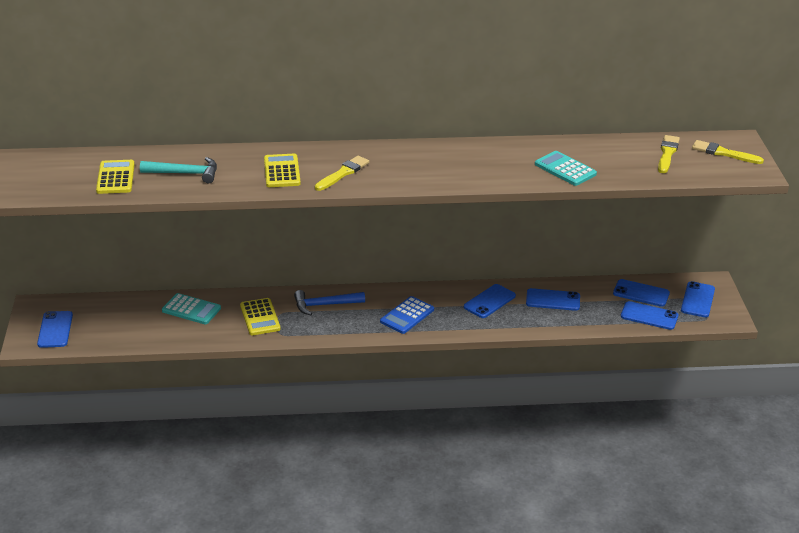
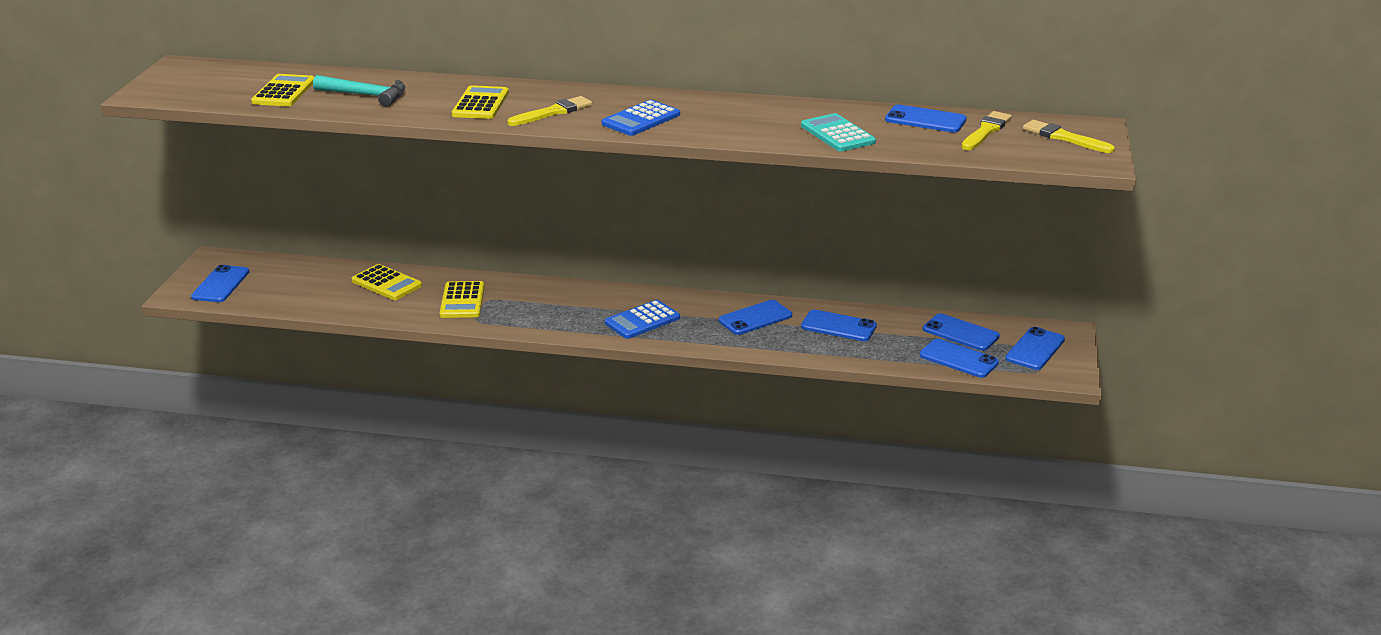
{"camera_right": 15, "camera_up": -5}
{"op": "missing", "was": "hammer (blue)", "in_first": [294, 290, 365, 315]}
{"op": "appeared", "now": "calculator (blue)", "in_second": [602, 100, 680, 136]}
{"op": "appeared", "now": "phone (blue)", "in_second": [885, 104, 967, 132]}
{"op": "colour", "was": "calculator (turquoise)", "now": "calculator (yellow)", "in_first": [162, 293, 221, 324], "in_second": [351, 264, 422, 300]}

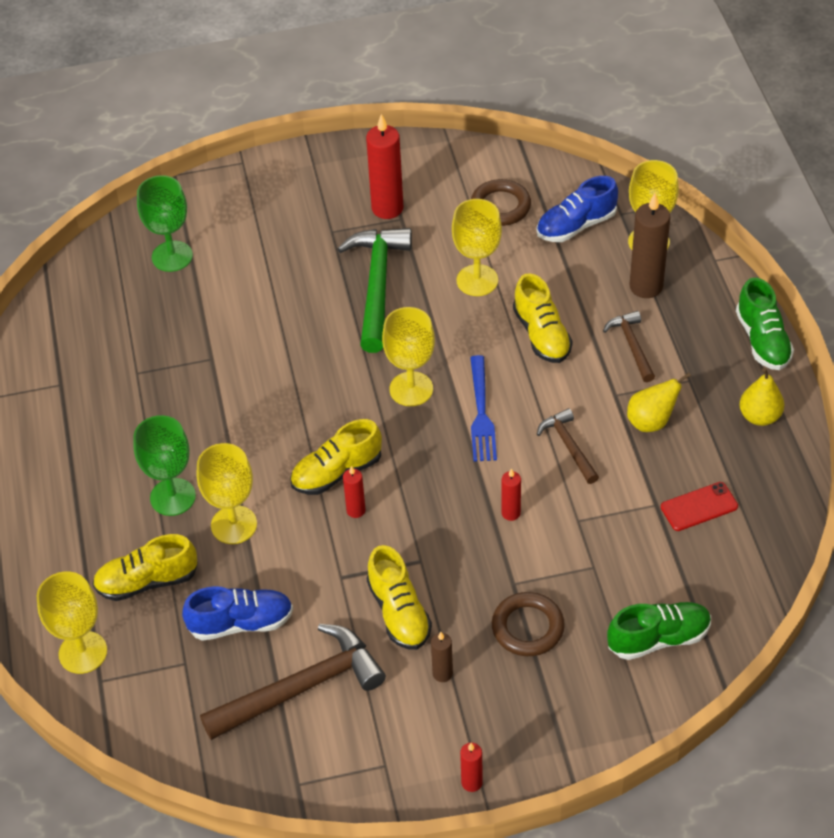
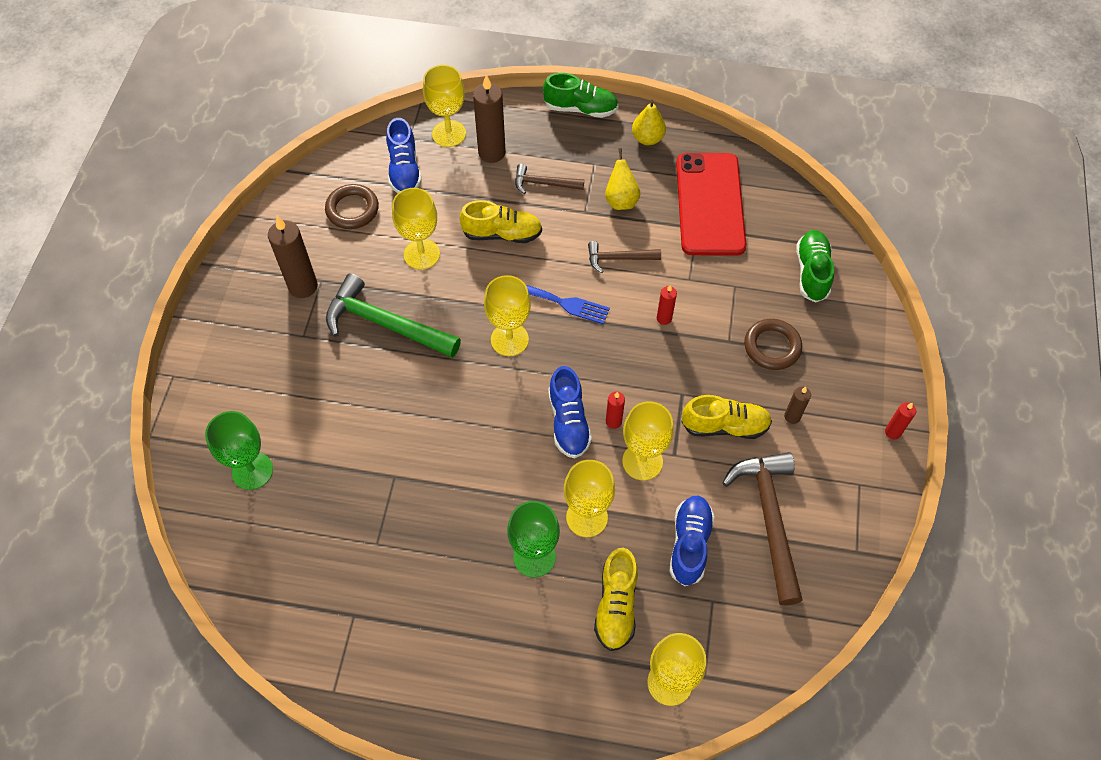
{"camera_right": -70, "camera_up": 10}
{"op": "appeared", "now": "goblet (yellow)", "in_second": [622, 401, 674, 480]}
{"op": "colour", "was": "shoe (yellow)", "now": "shoe (blue)", "in_first": [290, 419, 382, 495], "in_second": [548, 366, 592, 458]}
{"op": "colour", "was": "candle (red)", "now": "candle (brown)", "in_first": [366, 114, 403, 219], "in_second": [268, 216, 318, 298]}
{"op": "size", "was": "phone (red)", "in_first": [661, 482, 738, 531], "in_second": [676, 153, 747, 256], "ratio": 2.25}

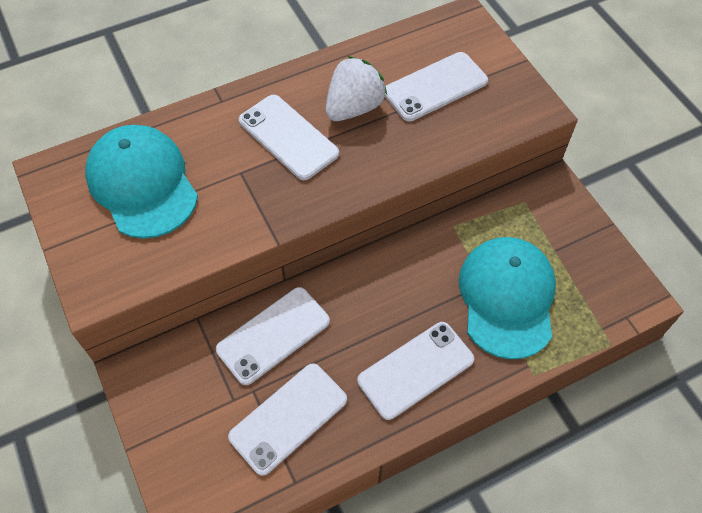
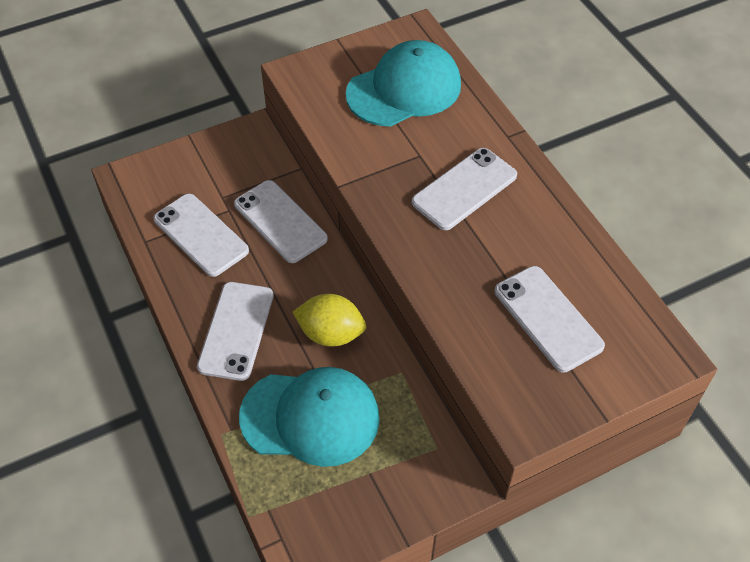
{"camera_right": 90, "camera_up": -5}
{"op": "missing", "was": "strawberry (white)", "in_first": [326, 56, 387, 121]}
{"op": "appeared", "now": "lemon (yellow)", "in_second": [292, 294, 366, 346]}
{"op": "spun", "was": "phone (white)", "in_first": [357, 322, 474, 420], "in_second": [197, 282, 274, 381], "clockwise": 45}

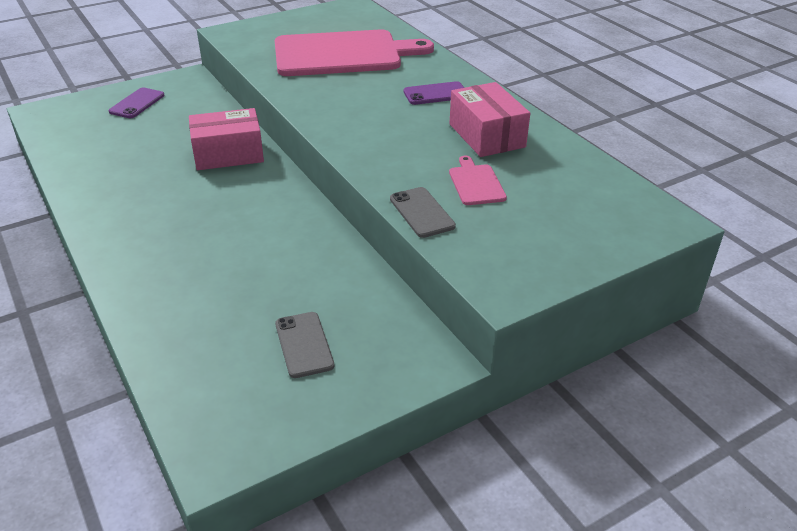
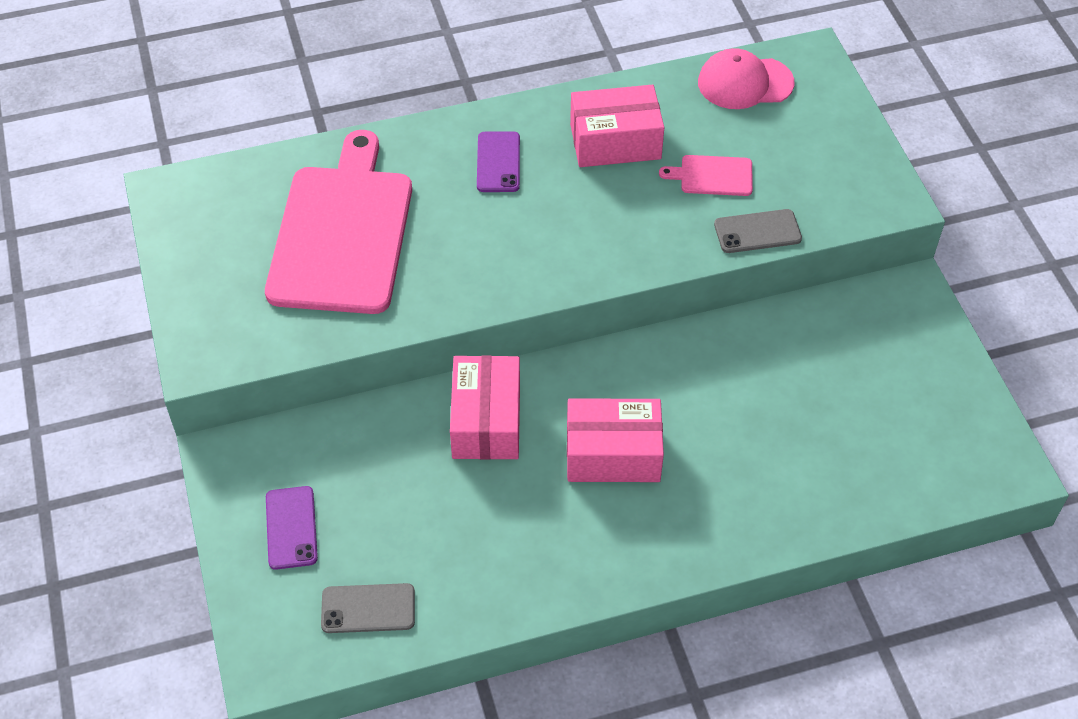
{"camera_right": -75, "camera_up": 15}
{"op": "appeared", "now": "box (pink)", "in_second": [567, 398, 664, 482]}
{"op": "appeared", "now": "cap (pink)", "in_second": [698, 48, 794, 109]}
{"op": "relocated", "was": "phone (grey)", "in_first": [275, 312, 334, 378], "in_second": [321, 583, 415, 633]}
{"op": "spun", "was": "phone (purple)", "in_first": [109, 87, 164, 118], "in_second": [266, 486, 318, 570], "clockwise": 45}

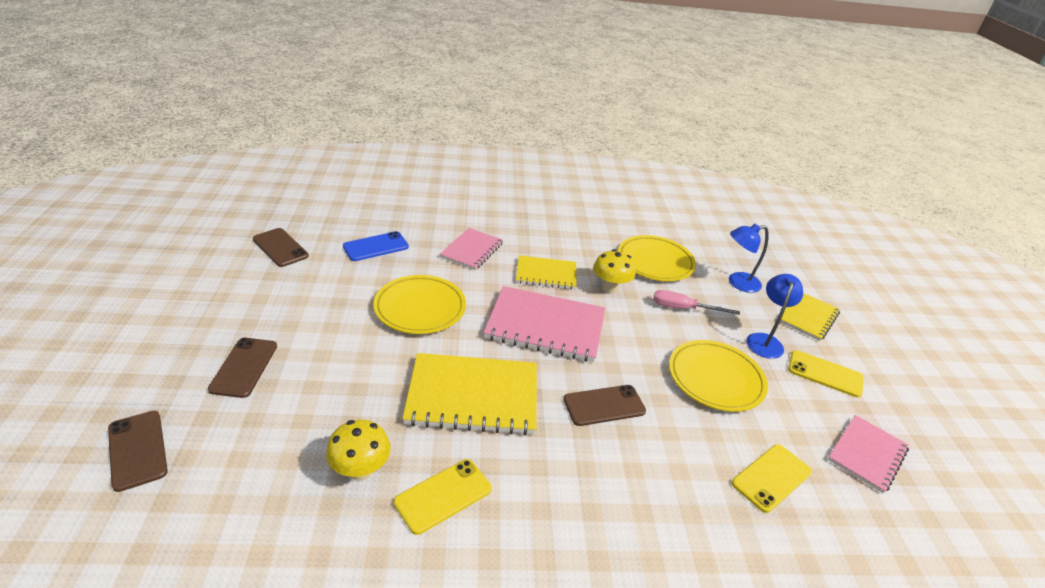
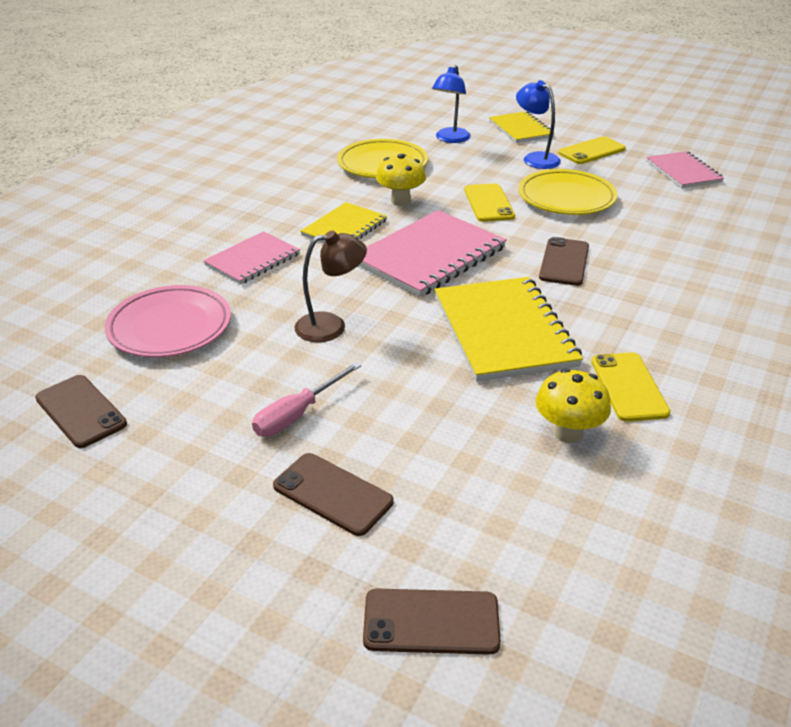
{"camera_right": -55, "camera_up": 0}
{"op": "relocated", "was": "screwdriver (pink)", "in_first": [653, 290, 740, 315], "in_second": [252, 362, 361, 437]}
{"op": "relocated", "was": "phone (yellow)", "in_first": [732, 444, 812, 513], "in_second": [464, 183, 515, 222]}
{"op": "exchanged", "was": "phone (blue)", "now": "plate (pink)", "in_first": [343, 231, 409, 261], "in_second": [104, 285, 231, 357]}
{"op": "exchanged", "was": "plate (yellow)", "now": "lamp (brown)", "in_first": [373, 275, 466, 334], "in_second": [295, 230, 367, 342]}
{"op": "spun", "was": "phone (brown)", "in_first": [253, 228, 309, 267], "in_second": [35, 375, 127, 448], "clockwise": 60}
{"op": "spun", "was": "notebook (yellow)", "in_first": [402, 353, 537, 435], "in_second": [435, 277, 583, 381], "clockwise": -45}
{"op": "spun", "was": "notebook (pink)", "in_first": [440, 228, 503, 270], "in_second": [203, 231, 300, 285], "clockwise": 75}

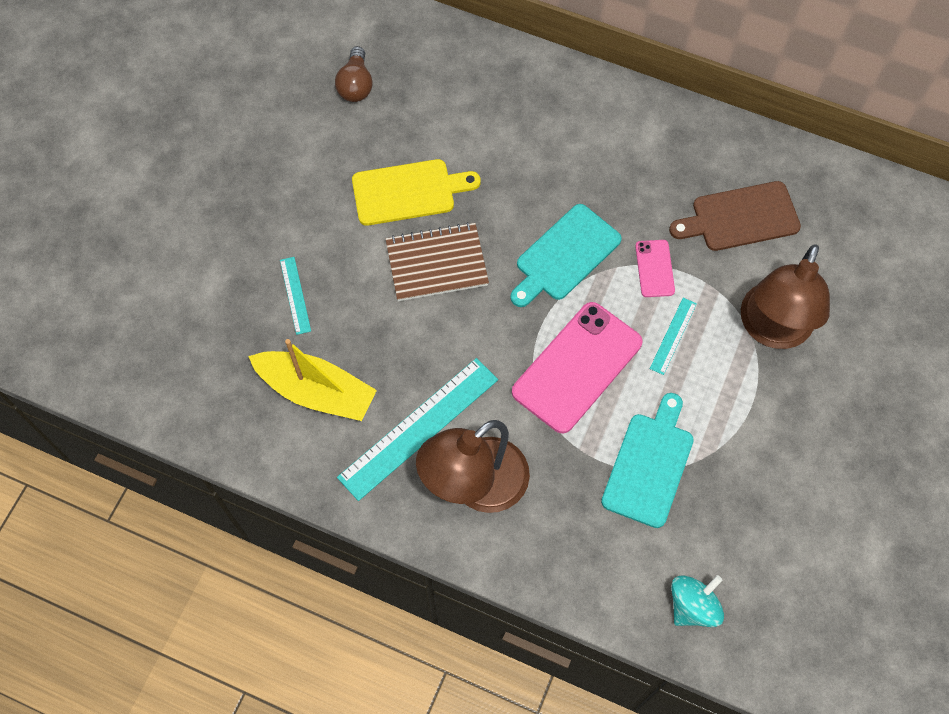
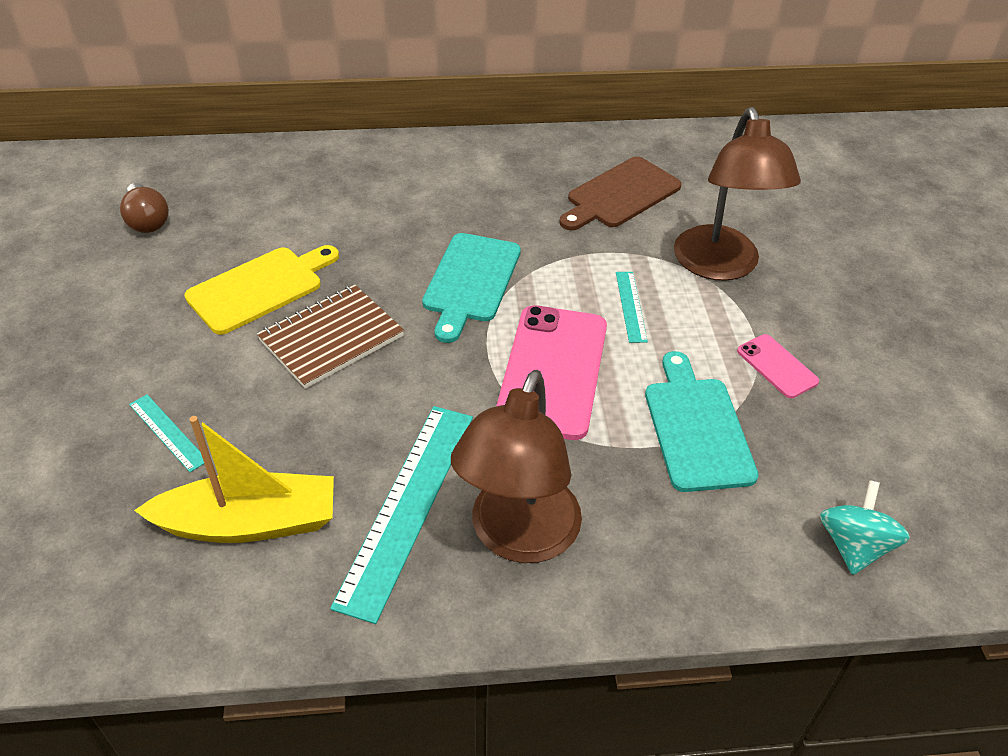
{"camera_right": -30, "camera_up": -20}
{"op": "relocated", "was": "phone (pink)", "in_first": [635, 240, 675, 297], "in_second": [737, 334, 819, 398]}

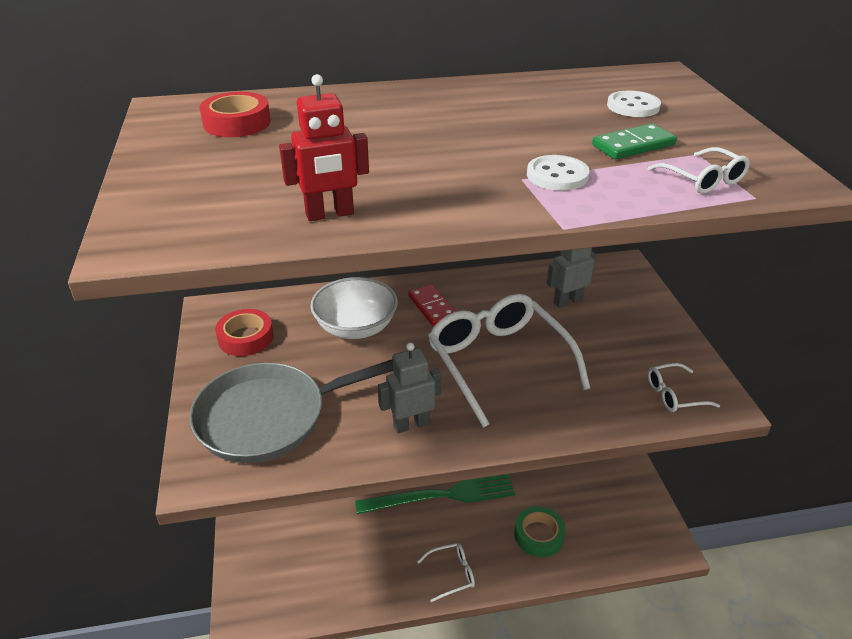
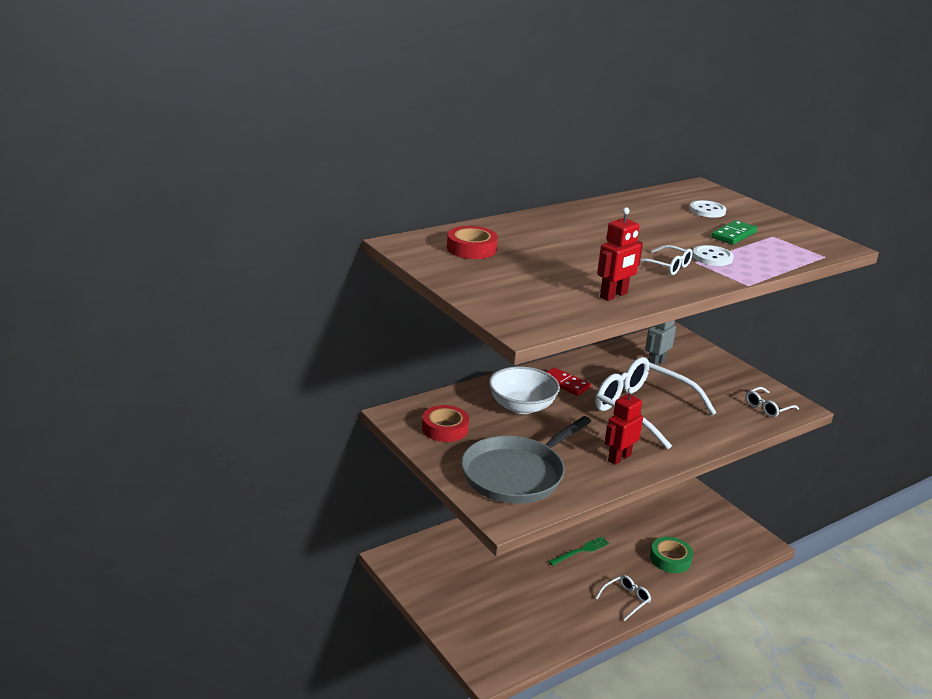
{"camera_right": -25, "camera_up": -10}
{"op": "relocated", "was": "glasses (white)", "in_first": [648, 147, 750, 194], "in_second": [640, 245, 693, 275]}
{"op": "colour", "was": "robot (grey)", "now": "robot (red)", "in_first": [378, 342, 441, 433], "in_second": [604, 388, 643, 465]}
{"op": "size", "was": "fork (green)", "in_first": [355, 474, 515, 514], "in_second": [548, 537, 610, 566], "ratio": 0.52}

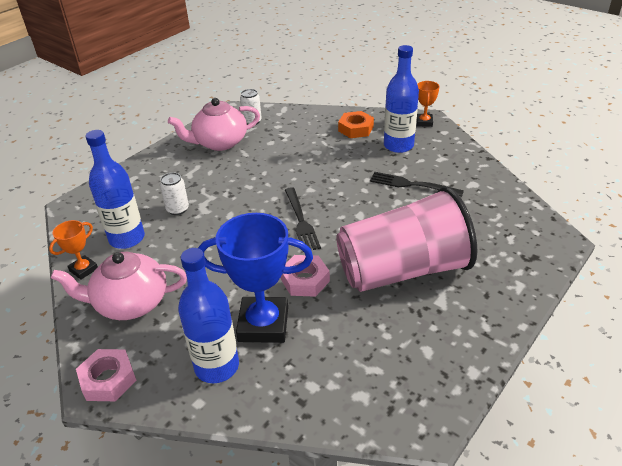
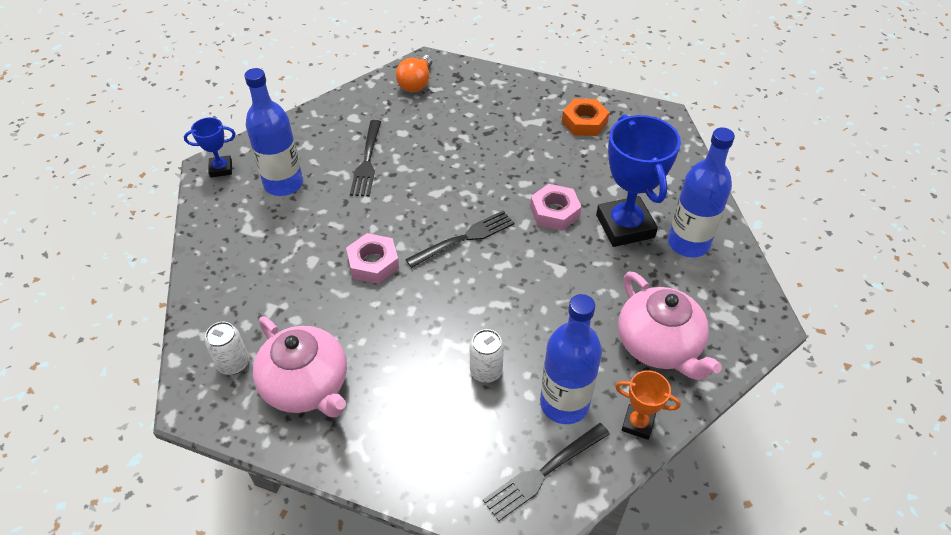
{"camera_right": -110, "camera_up": 10}
{"op": "missing", "was": "cup (pink)", "in_first": [336, 187, 477, 292]}
{"op": "appeared", "now": "light bulb (orange)", "in_second": [396, 55, 432, 92]}
{"op": "appeared", "now": "fork (black)", "in_second": [483, 423, 610, 521]}
{"op": "relocated", "was": "nut (pink)", "in_first": [76, 349, 136, 401], "in_second": [346, 233, 399, 284]}
{"op": "relocated", "was": "nut (orange)", "in_first": [338, 111, 374, 138], "in_second": [562, 99, 609, 136]}
{"op": "colour", "was": "trophy (orange)", "now": "trophy (blue)", "in_first": [417, 81, 440, 127], "in_second": [184, 117, 236, 177]}

